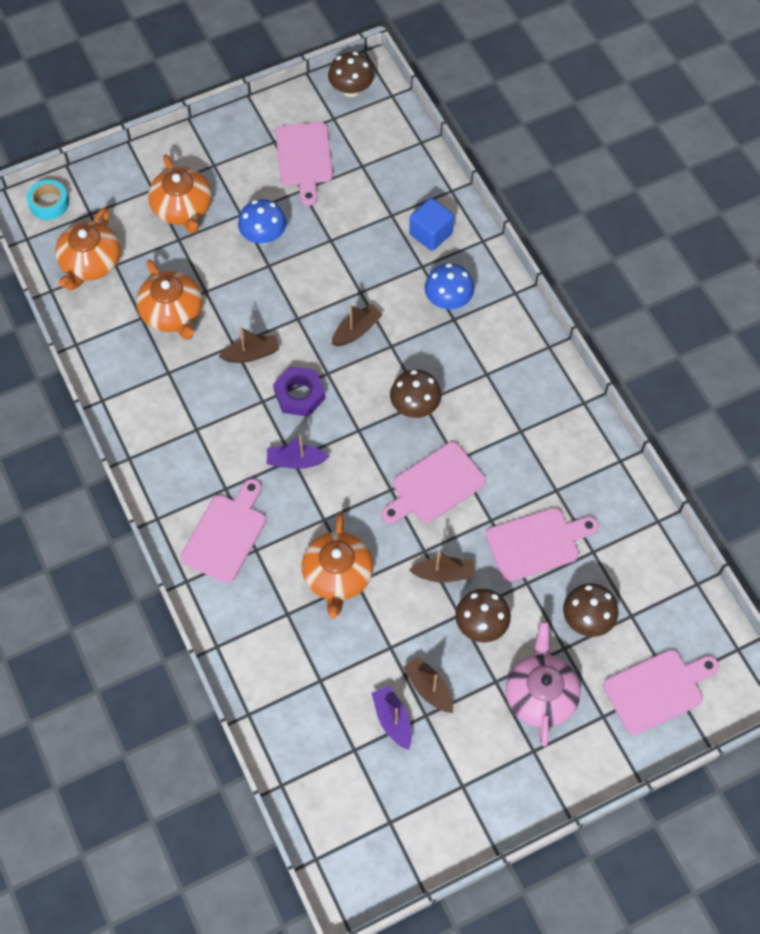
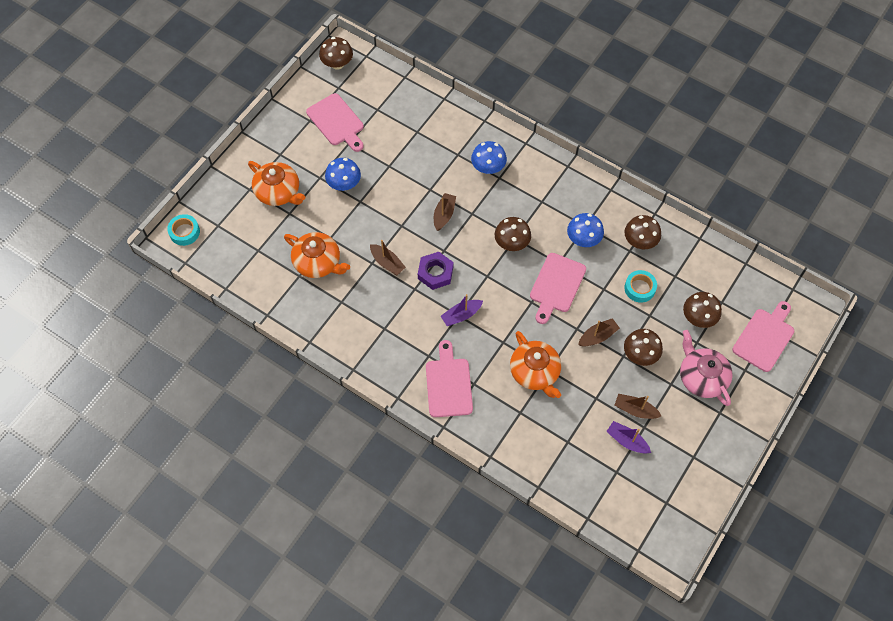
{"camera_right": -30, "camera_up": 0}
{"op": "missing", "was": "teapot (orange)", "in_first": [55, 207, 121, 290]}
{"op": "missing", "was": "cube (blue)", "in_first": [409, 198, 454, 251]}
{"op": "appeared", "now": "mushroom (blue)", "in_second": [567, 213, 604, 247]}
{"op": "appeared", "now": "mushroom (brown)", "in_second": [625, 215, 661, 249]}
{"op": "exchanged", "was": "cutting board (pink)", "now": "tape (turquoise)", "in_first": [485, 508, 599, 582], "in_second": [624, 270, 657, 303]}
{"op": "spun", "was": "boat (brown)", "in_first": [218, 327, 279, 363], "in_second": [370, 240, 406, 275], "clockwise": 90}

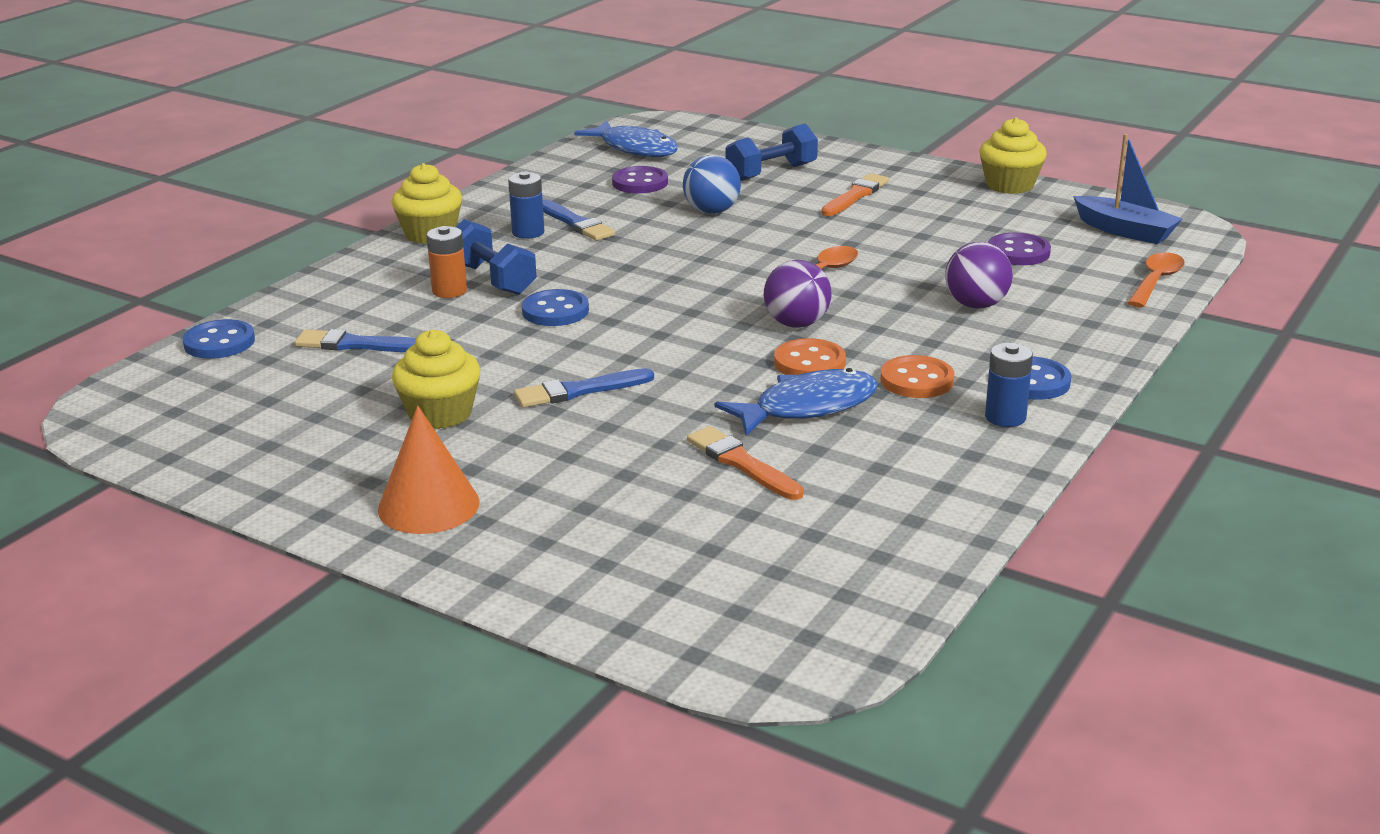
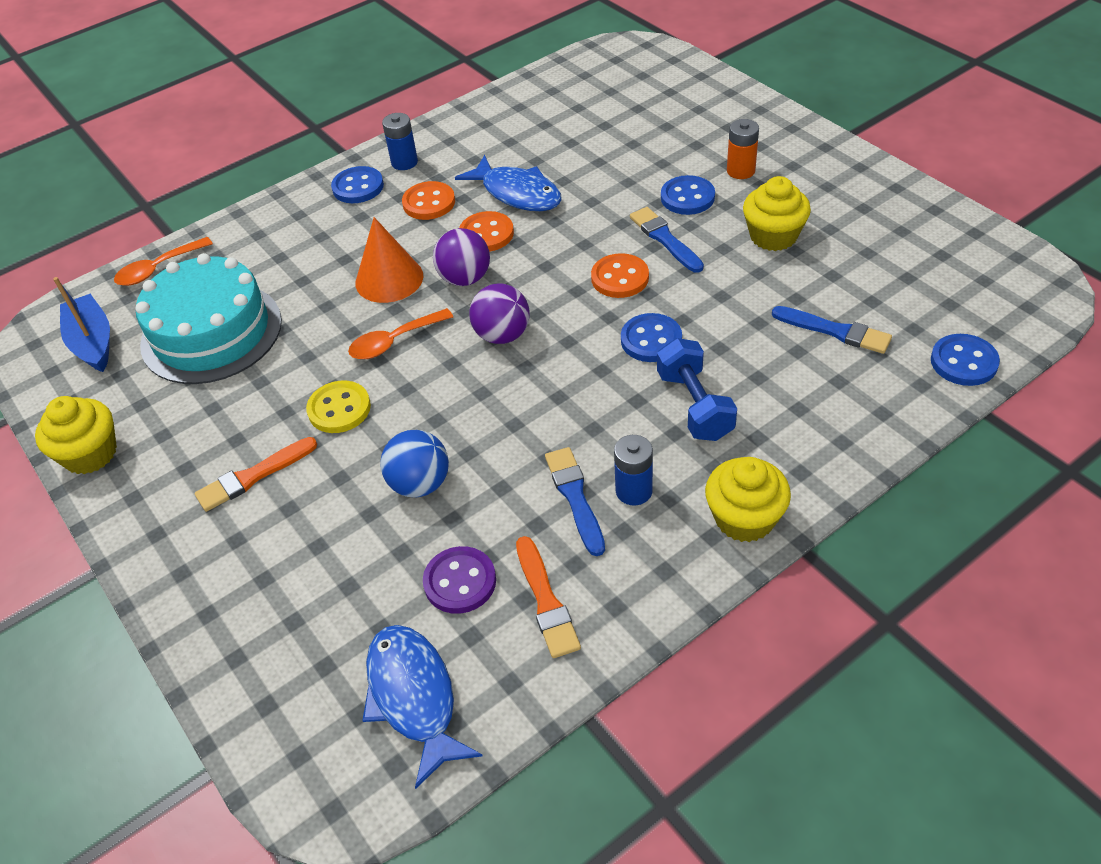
{"camera_right": -155, "camera_up": 20}
{"op": "missing", "was": "dumbbell (blue)", "in_first": [726, 124, 818, 181]}
{"op": "appeared", "now": "button (yellow)", "in_second": [306, 380, 371, 433]}
{"op": "appeared", "now": "button (orange)", "in_second": [591, 253, 649, 298]}
{"op": "appeared", "now": "button (blue)", "in_second": [661, 175, 715, 215]}
{"op": "relocated", "was": "cone (orange)", "in_first": [378, 406, 480, 534], "in_second": [355, 217, 423, 303]}
{"op": "relocated", "was": "battery (orange)", "in_first": [426, 226, 467, 298], "in_second": [727, 119, 759, 179]}
{"op": "relocated", "was": "brush (orange)", "in_first": [687, 426, 804, 500], "in_second": [516, 536, 581, 658]}
{"op": "relocated", "was": "ball (purple)", "in_first": [945, 242, 1013, 309], "in_second": [470, 283, 530, 344]}
{"op": "exchanged", "was": "button (purple)", "now": "cake (turquoise)", "in_first": [988, 233, 1051, 265], "in_second": [136, 253, 282, 384]}
{"op": "spun", "was": "brush (blue)", "in_first": [514, 368, 654, 408], "in_second": [630, 207, 704, 273], "clockwise": -120}
{"op": "spun", "was": "fish (blue)", "in_first": [715, 368, 878, 436], "in_second": [455, 155, 562, 211], "clockwise": -135}

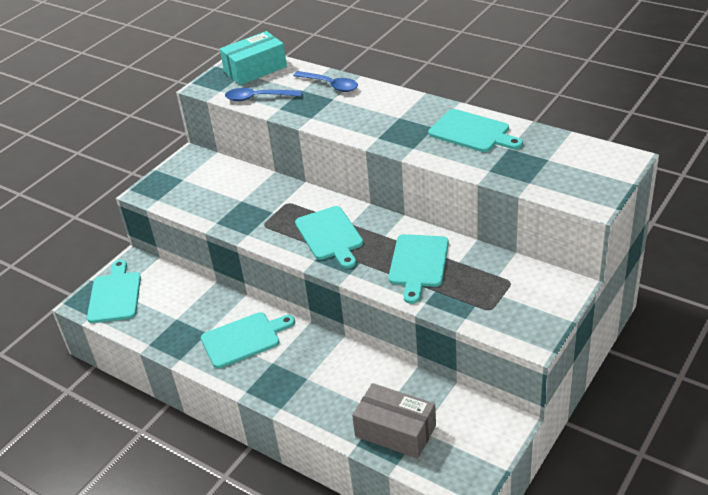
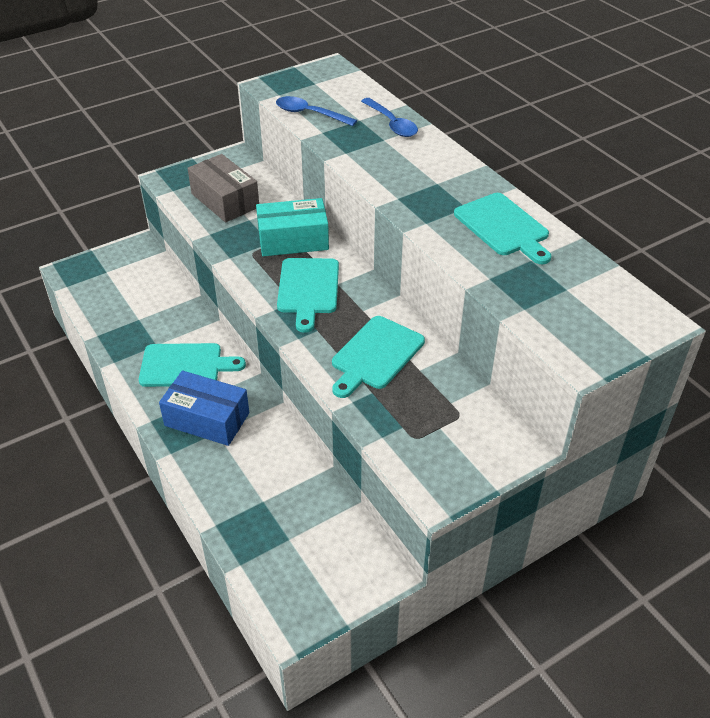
{"camera_right": 20, "camera_up": 5}
{"op": "missing", "was": "cutting board (turquoise)", "in_first": [87, 260, 141, 323]}
{"op": "appeared", "now": "box (blue)", "in_second": [159, 370, 249, 446]}
{"op": "relocated", "was": "box (turquoise)", "in_first": [220, 31, 287, 85], "in_second": [256, 198, 329, 256]}
{"op": "relocated", "was": "box (grey)", "in_first": [352, 383, 436, 459], "in_second": [188, 154, 259, 222]}

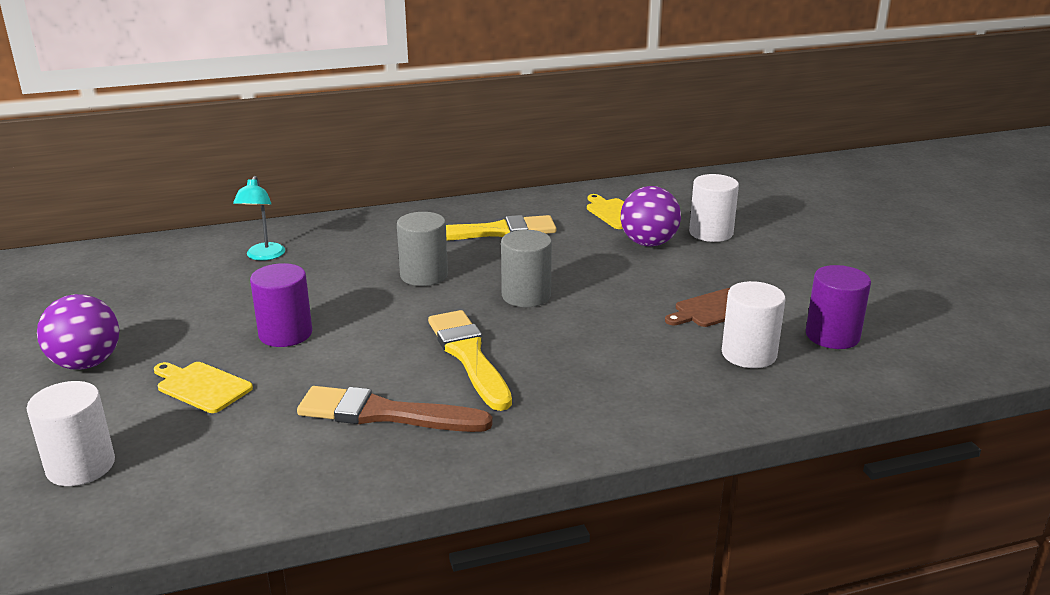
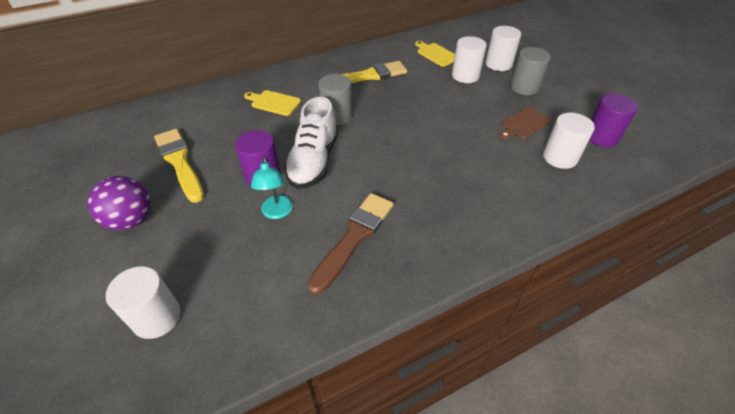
{"camera_right": -10, "camera_up": 20}
{"op": "appeared", "now": "shoe (white)", "in_second": [284, 97, 338, 189]}
{"op": "relocated", "was": "cutting board (yellow)", "in_first": [154, 362, 253, 413], "in_second": [244, 90, 301, 116]}
{"op": "relocated", "was": "lamp (turquoise)", "in_first": [233, 176, 285, 261], "in_second": [251, 157, 293, 219]}
{"op": "relocated", "was": "brush (yellow)", "in_first": [428, 310, 512, 411], "in_second": [154, 129, 204, 203]}
{"op": "relocated", "was": "cylinder (grey)", "in_first": [501, 230, 552, 307], "in_second": [510, 47, 551, 95]}
{"op": "exchanged", "was": "ball (purple)", "now": "cylinder (white)", "in_first": [621, 186, 681, 247], "in_second": [452, 36, 487, 83]}
{"op": "spun", "was": "brush (brown)", "in_first": [297, 386, 493, 432], "in_second": [308, 193, 394, 295], "clockwise": 120}

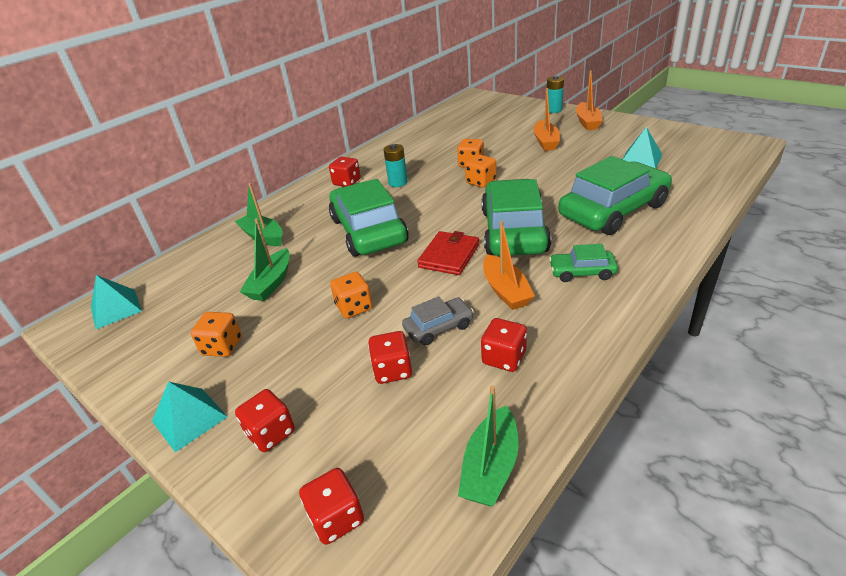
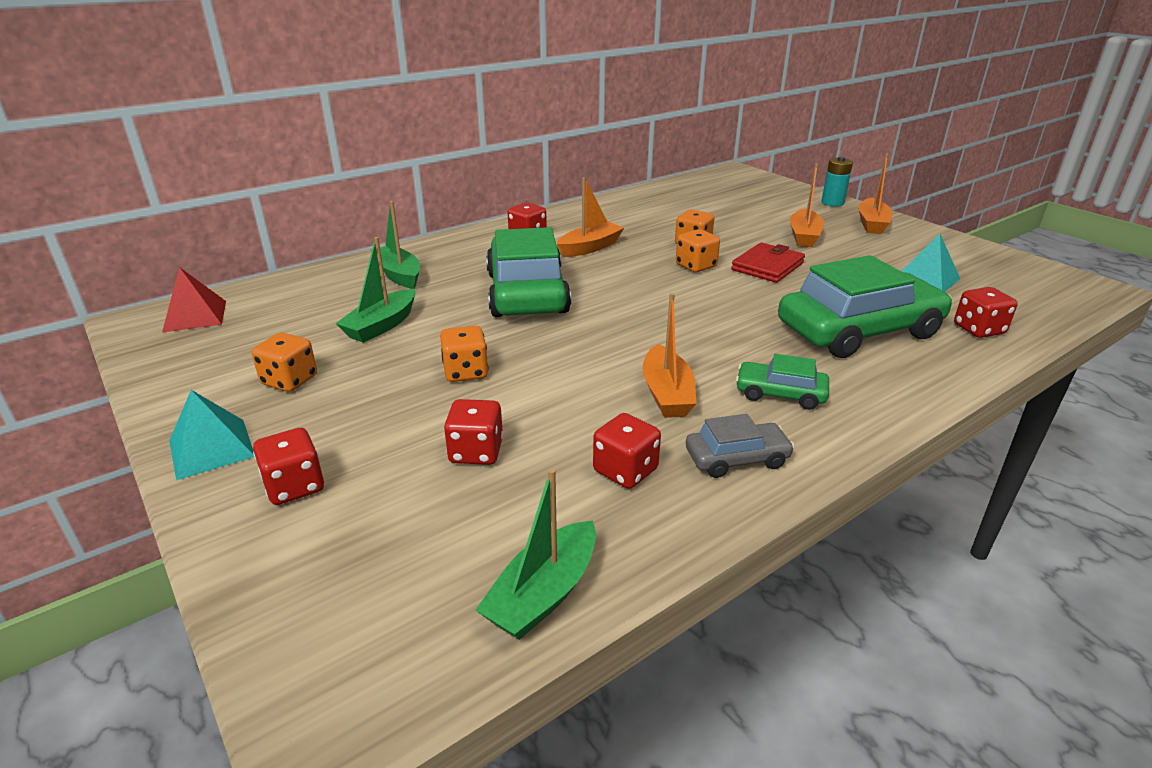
{"camera_right": 10, "camera_up": -5}
{"op": "missing", "was": "car (green)", "in_first": [481, 179, 551, 256]}
{"op": "relocated", "was": "dice (red)", "in_first": [299, 468, 364, 545], "in_second": [954, 287, 1018, 338]}
{"op": "relocated", "was": "car (grey)", "in_first": [402, 296, 474, 345], "in_second": [686, 414, 794, 478]}
{"op": "relocated", "was": "wallet (red)", "in_first": [417, 231, 479, 275], "in_second": [731, 243, 805, 283]}
{"op": "exchanged", "was": "battery (turquoise)", "now": "boat (orange)", "in_first": [383, 144, 408, 187], "in_second": [557, 177, 624, 257]}
{"op": "colour", "was": "pyramid (turquoise)", "now": "pyramid (red)", "in_first": [91, 275, 142, 329], "in_second": [162, 267, 226, 333]}

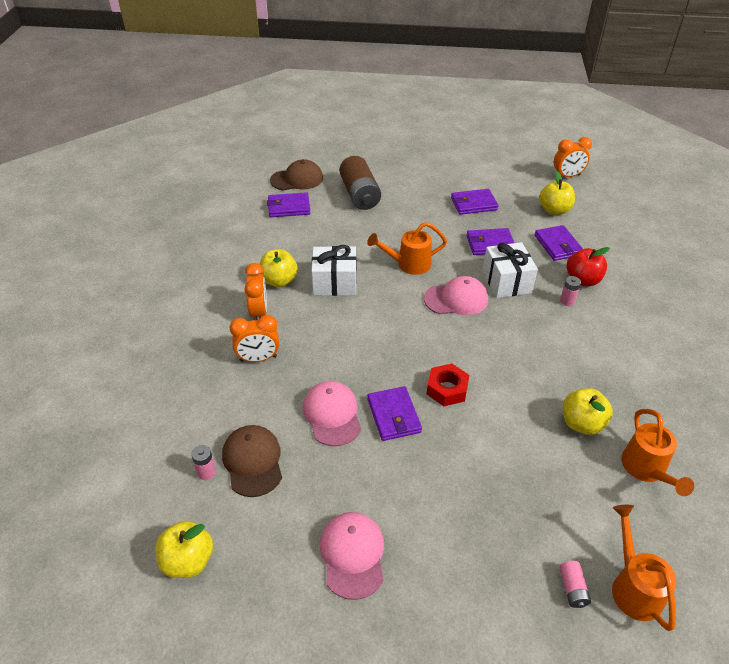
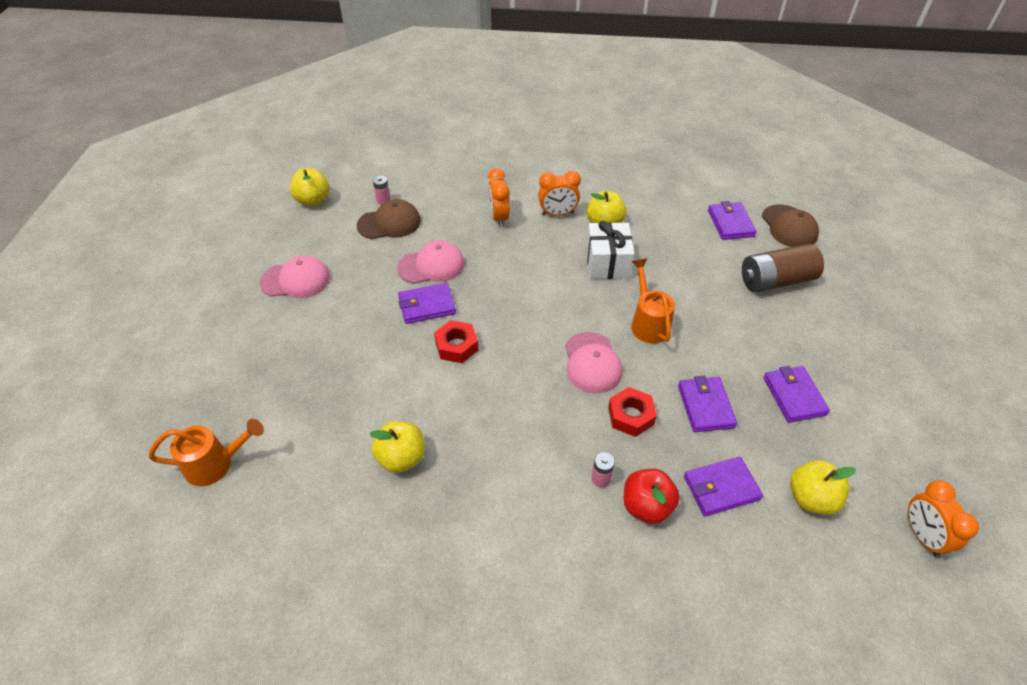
{"camera_right": 90, "camera_up": 5}
{"op": "missing", "was": "battery (pink)", "in_first": [559, 561, 591, 608]}
{"op": "missing", "was": "watering can (orange)", "in_first": [621, 409, 694, 496]}
{"op": "exchanged", "was": "gift (white)", "now": "nut (red)", "in_first": [483, 242, 538, 298], "in_second": [608, 387, 657, 437]}

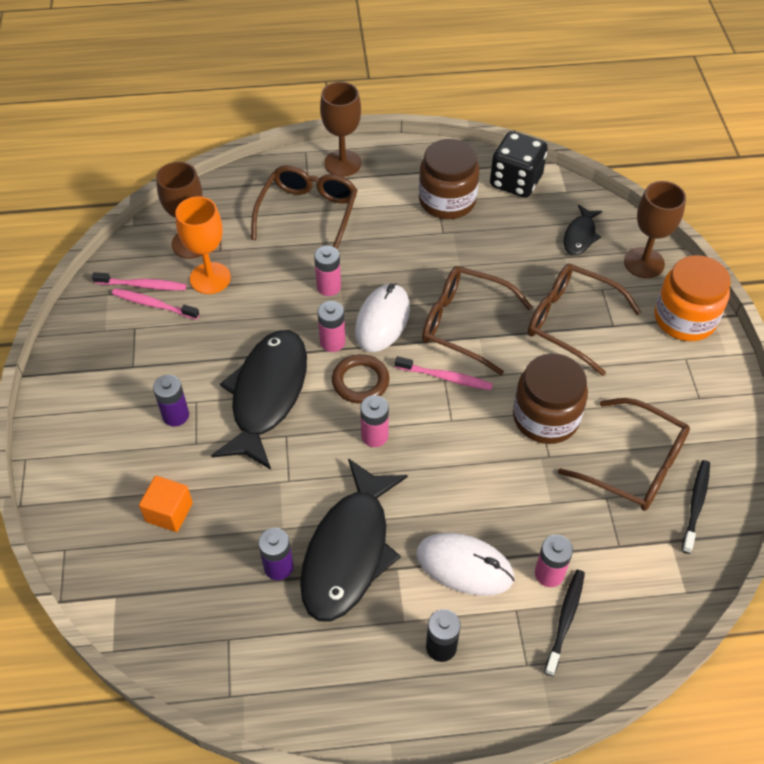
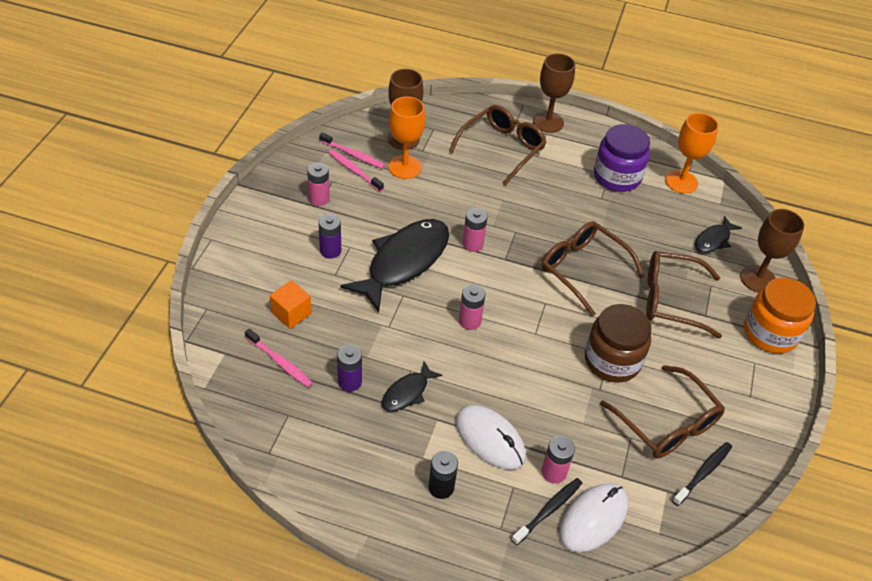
{"camera_right": 20, "camera_up": -5}
{"op": "missing", "was": "ring (brown)", "in_first": [332, 354, 389, 403]}
{"op": "relocated", "was": "battery (pink)", "in_first": [314, 246, 341, 296], "in_second": [307, 162, 330, 206]}
{"op": "relocated", "was": "mouse (white)", "in_first": [355, 283, 410, 352], "in_second": [559, 483, 628, 552]}
{"op": "relocated", "was": "toothbrush (pink)", "in_first": [395, 356, 493, 390], "in_second": [245, 328, 313, 387]}
{"op": "exchanged", "was": "dice (black)", "now": "goblet (orange)", "in_first": [490, 131, 548, 198], "in_second": [665, 113, 719, 194]}
{"op": "colour", "was": "jar (brown)", "now": "jar (purple)", "in_first": [419, 139, 479, 219], "in_second": [594, 124, 650, 192]}
{"op": "spun", "was": "glasses (brown)", "in_first": [528, 264, 641, 376], "in_second": [646, 251, 722, 338], "clockwise": -45}
{"op": "size", "was": "fish (black)", "in_first": [300, 458, 408, 621], "in_second": [382, 361, 443, 411], "ratio": 0.48}

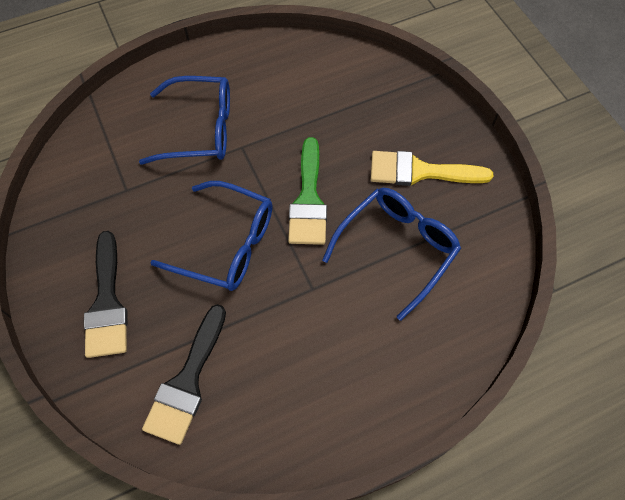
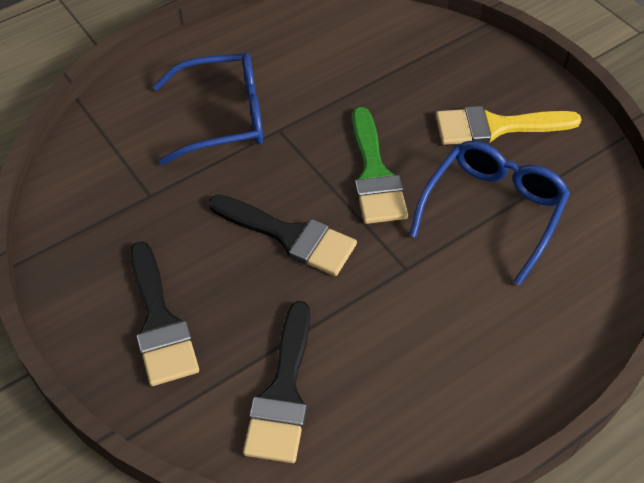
{"camera_right": -10, "camera_up": -10}
{"op": "exchanged", "was": "glasses (blue)", "now": "brush (black)", "in_first": [150, 181, 273, 291], "in_second": [209, 195, 357, 276]}

